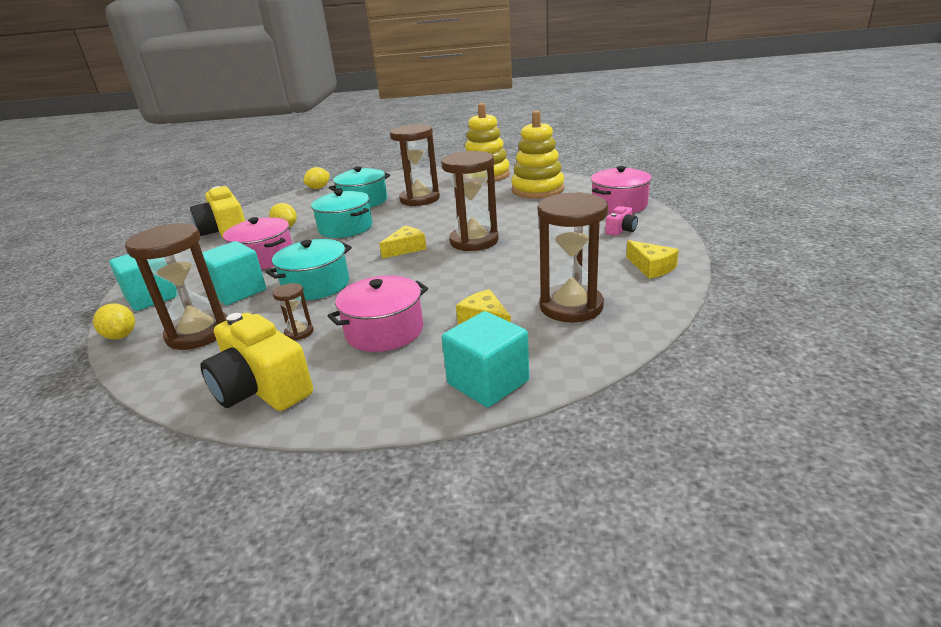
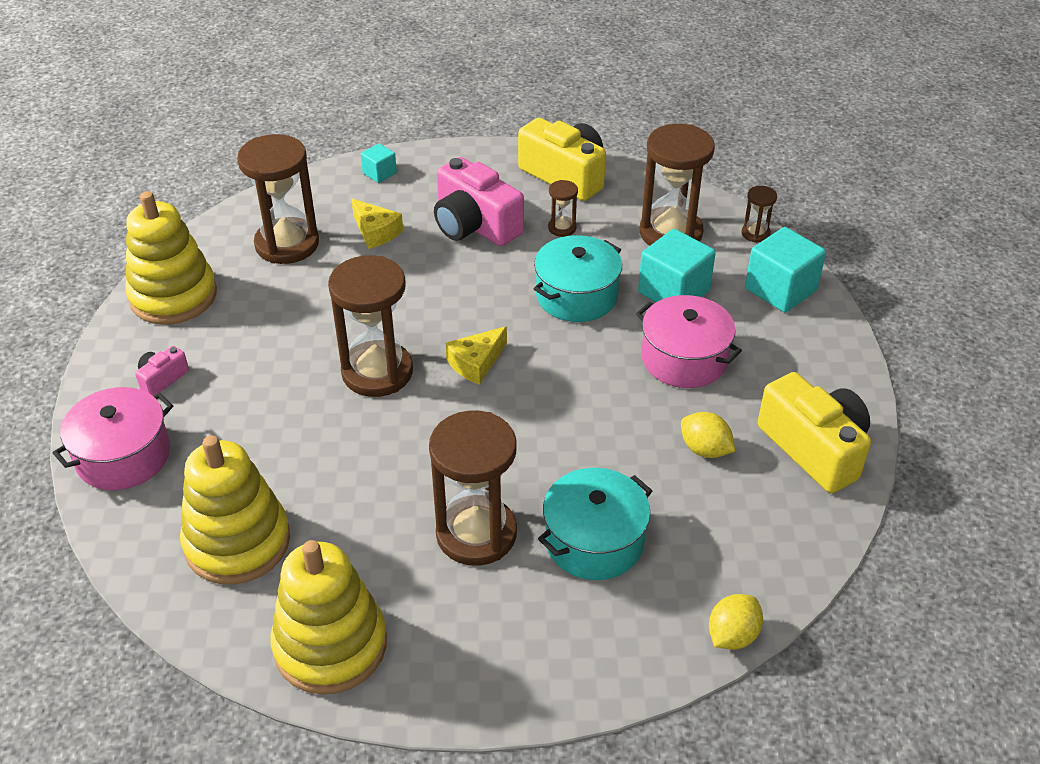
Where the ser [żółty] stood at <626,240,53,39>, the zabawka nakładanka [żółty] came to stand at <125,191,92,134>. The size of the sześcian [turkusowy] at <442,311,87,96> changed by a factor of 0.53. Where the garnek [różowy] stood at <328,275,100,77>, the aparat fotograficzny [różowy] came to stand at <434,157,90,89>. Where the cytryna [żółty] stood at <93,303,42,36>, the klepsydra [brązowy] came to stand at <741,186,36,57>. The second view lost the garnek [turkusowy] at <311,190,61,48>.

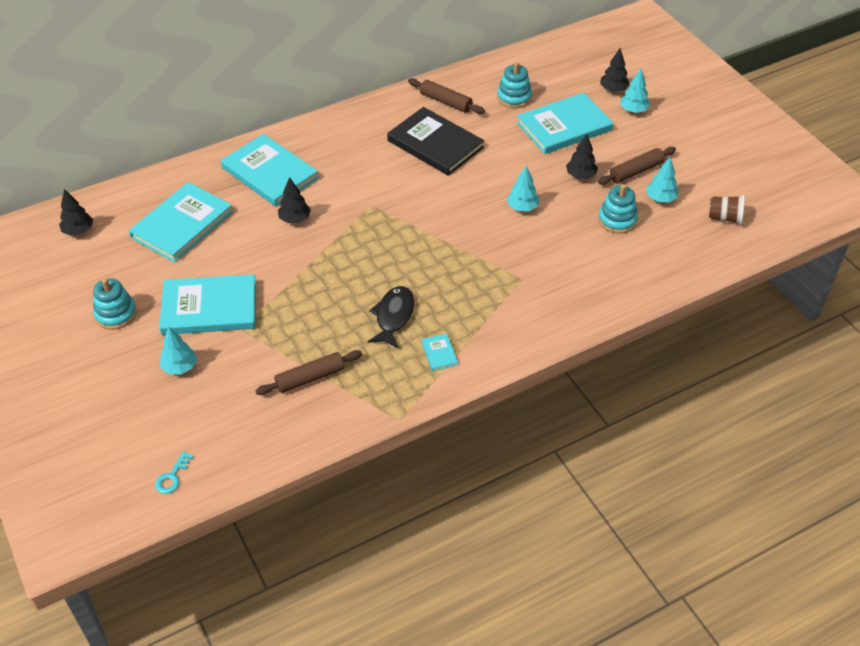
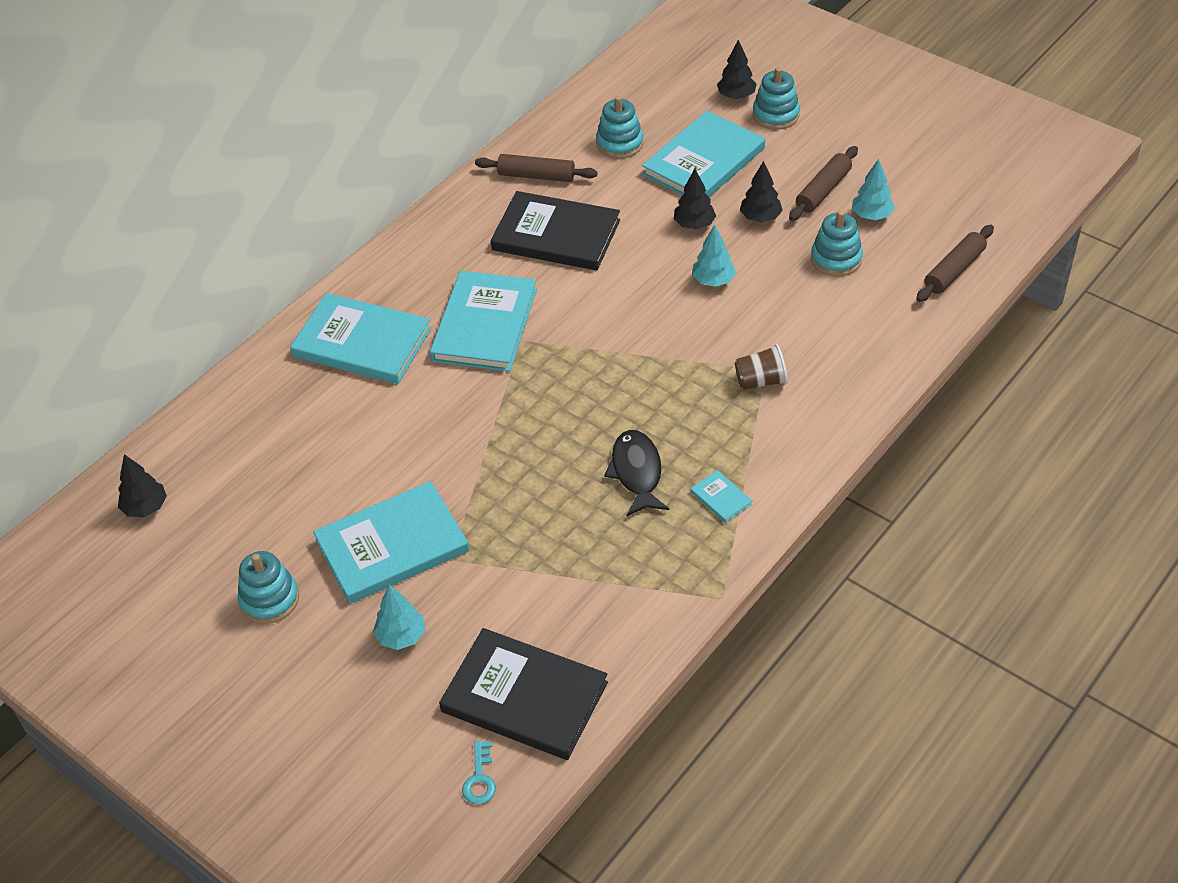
The książka [turkusowy] ended up elsewhere, having gone from <129,182,104,80> to <430,271,107,101>. The second view gained the książka [czarny] at <439,628,169,132>. The drzewko [czarny] ended up elsewhere, having gone from <278,177,33,46> to <674,169,42,61>. The szklanka [brązowy] ended up elsewhere, having gone from <709,195,36,30> to <735,344,53,46>. Where the drzewko [turkusowy] stood at <620,69,30,44>, the zabawka nakładanka [turkusowy] came to stand at <753,67,47,63>. The wałek do ciasta [brązowy] ended up elsewhere, having gone from <256,350,106,45> to <916,225,78,77>.

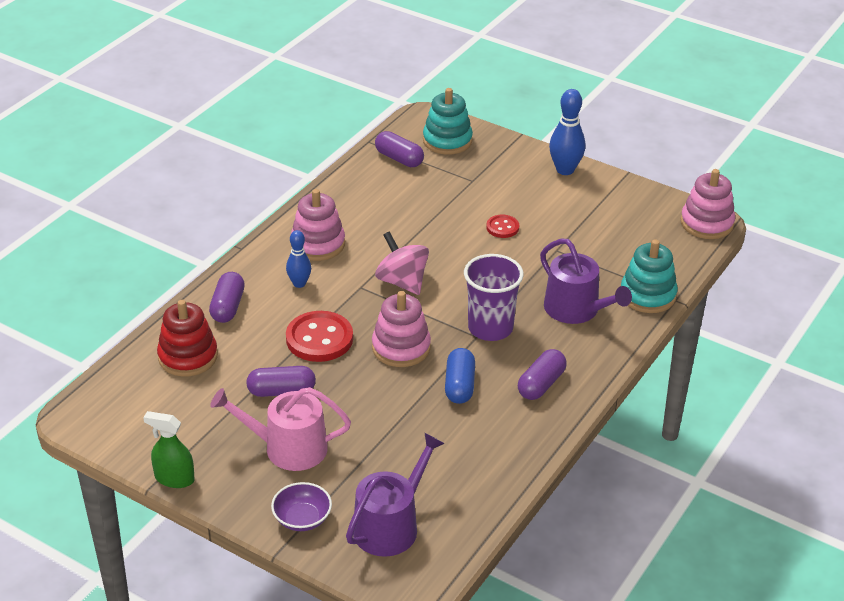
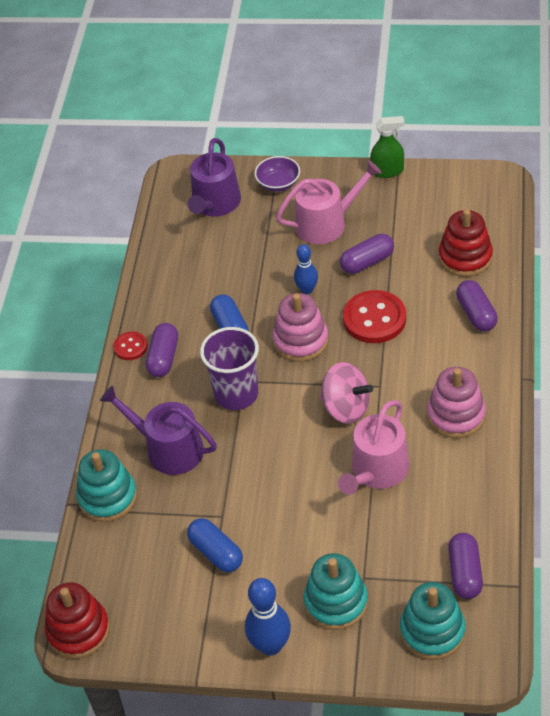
What was the zabawka nakładanka [różowy] at <681,169,54,70> turned into the zabawka nakładanka [czerwony] at <44,582,66,77>. The guzik [czerwony] ended up elsewhere, having gone from <486,215,33,23> to <113,332,35,28>. The second view gained the kapsułka [niebieski] at <187,518,56,54>. The kręgiel [niebieski] ended up elsewhere, having gone from <286,230,25,58> to <294,244,24,50>. The second view gained the zabawka nakładanka [turkusowy] at <304,553,64,77>. The second view gained the konewka [różowy] at <338,400,71,95>. The kapsułka [fioletowy] at <375,131,49,36> ended up facing another way, 75 degrees clockwise from before.

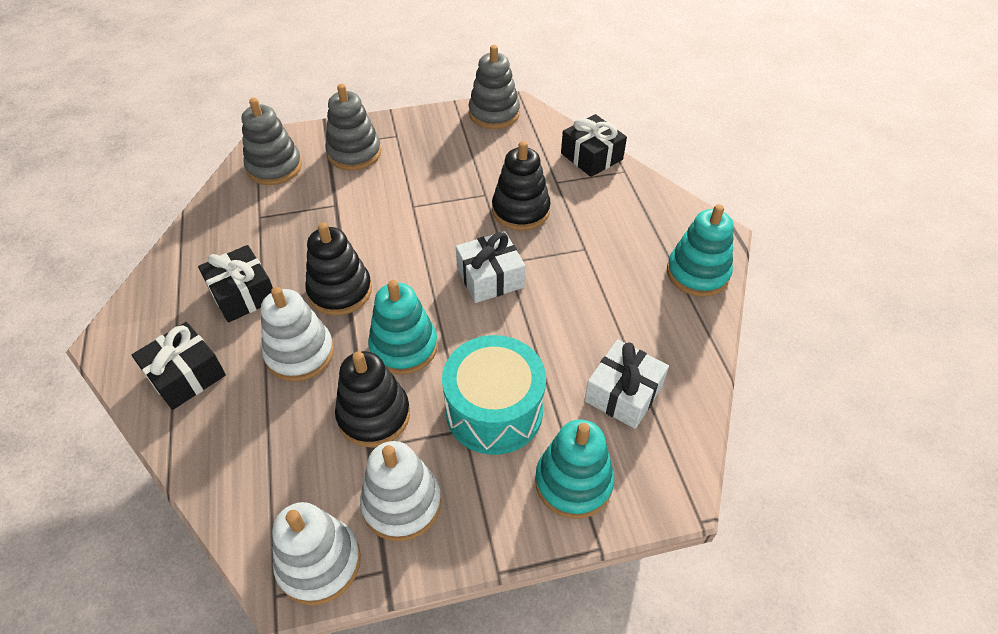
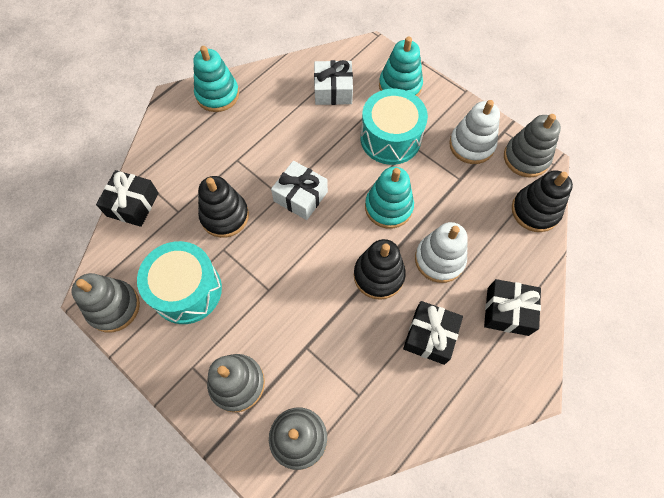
The second view gained the bęben [turkusowy] at <137,241,85,83>. What was the zabawka nakładanka [biały] at <272,502,89,103> turned into the zabawka nakładanka [szary] at <504,114,57,63>. The zabawka nakładanka [czarny] ended up elsewhere, having gone from <335,351,75,96> to <512,170,61,62>.

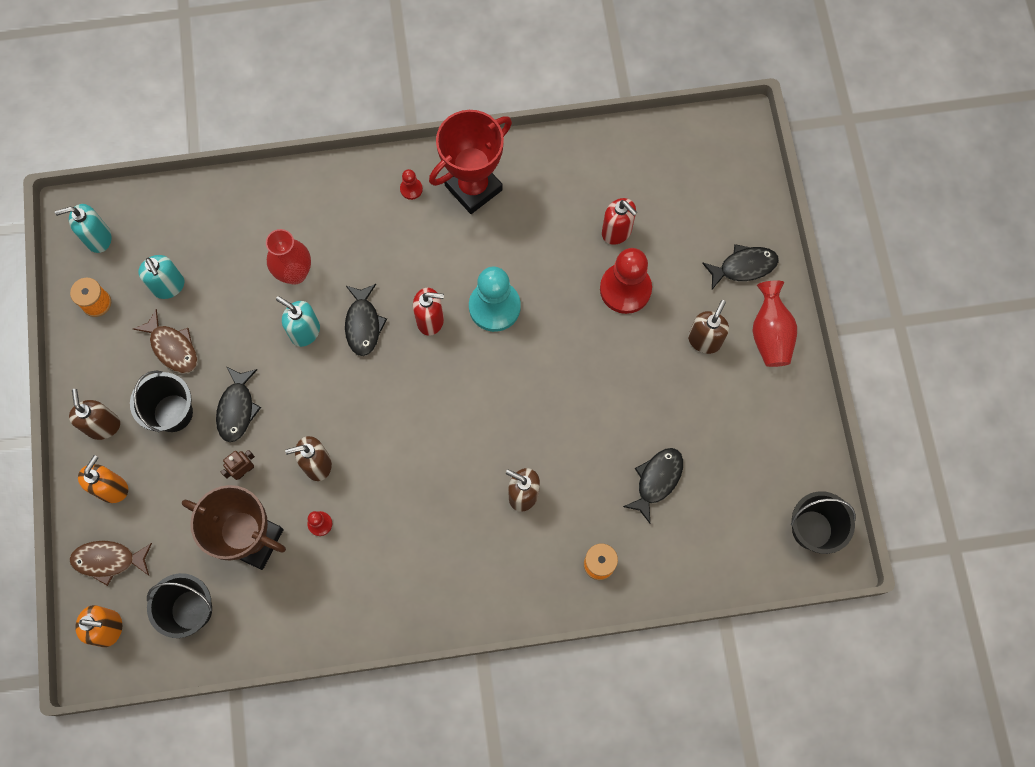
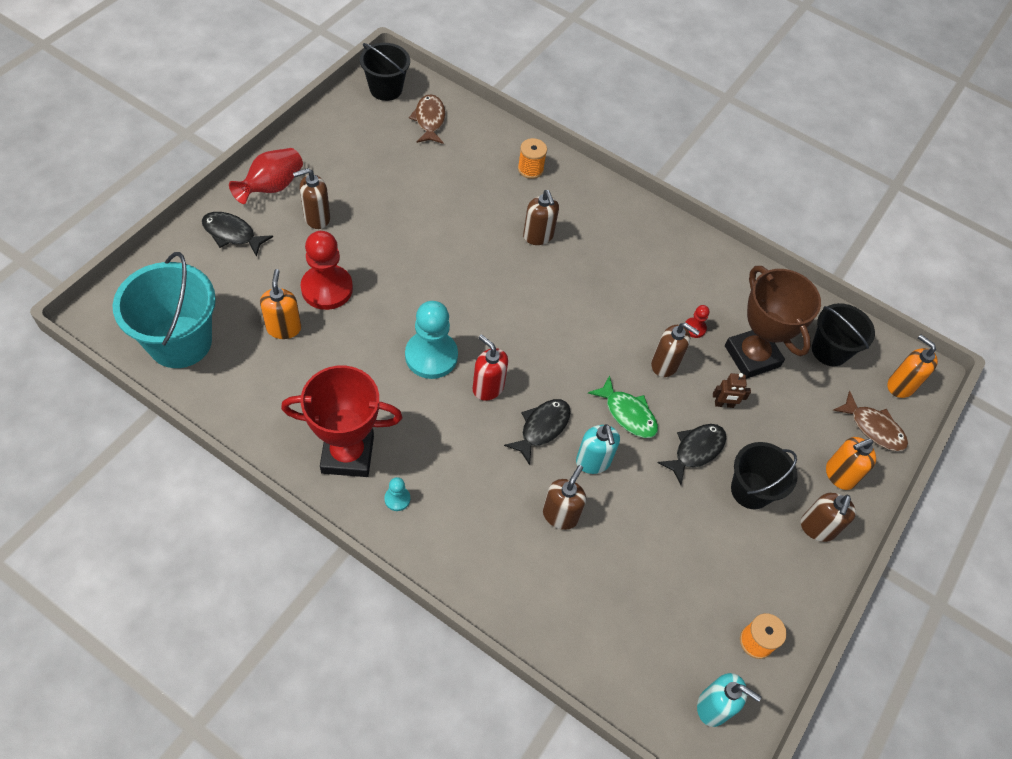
The second view gained the wiadro [turkusowy] at <113,252,103,116>. What was the dozownik mydła [czerwony] at <602,198,35,47> turned into the dozownik mydła [pomarańczowy] at <260,269,41,70>. What was the pionek [czerwony] at <400,169,23,31> turned into the pionek [turkusowy] at <384,477,26,34>. The ryba [brązowy] ended up elsewhere, having gone from <133,309,65,64> to <409,94,36,50>. Where the wazon [czerwony] stood at <266,229,45,56>, the dozownik mydła [brązowy] came to stand at <543,465,43,65>. The second view gained the ryba [zielony] at <588,375,70,63>. The second view lost the dozownik mydła [turkusowy] at <138,255,47,44>. The second view lost the ryba [czarny] at <623,448,60,75>.

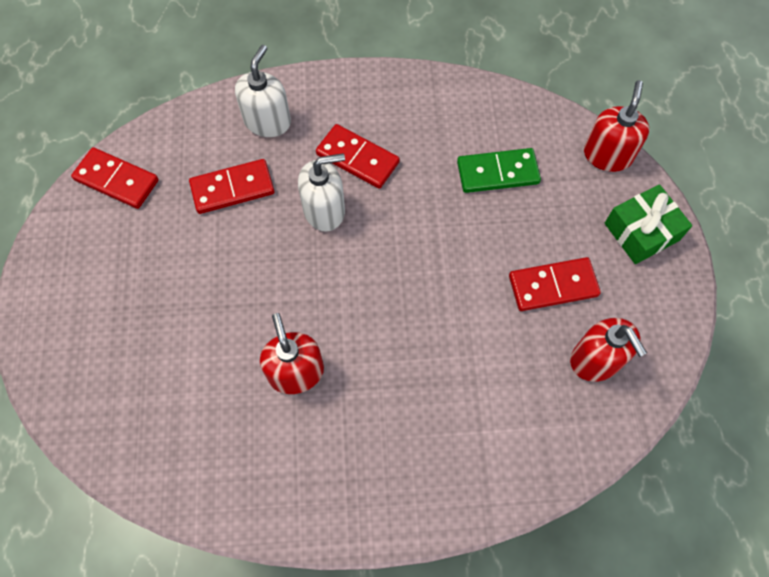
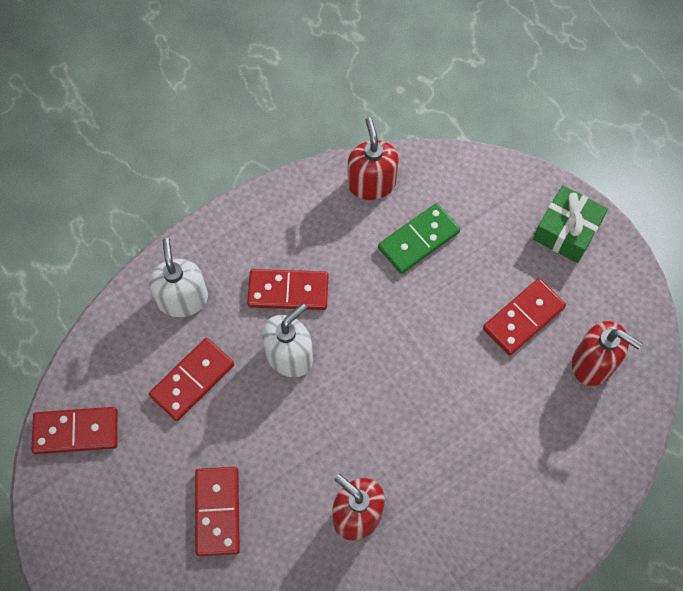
The second view gained the kostka domina [czerwony] at <195,467,45,89>. The dozownik mydła [czerwony] ended up elsewhere, having gone from <584,80,65,92> to <348,117,51,83>.

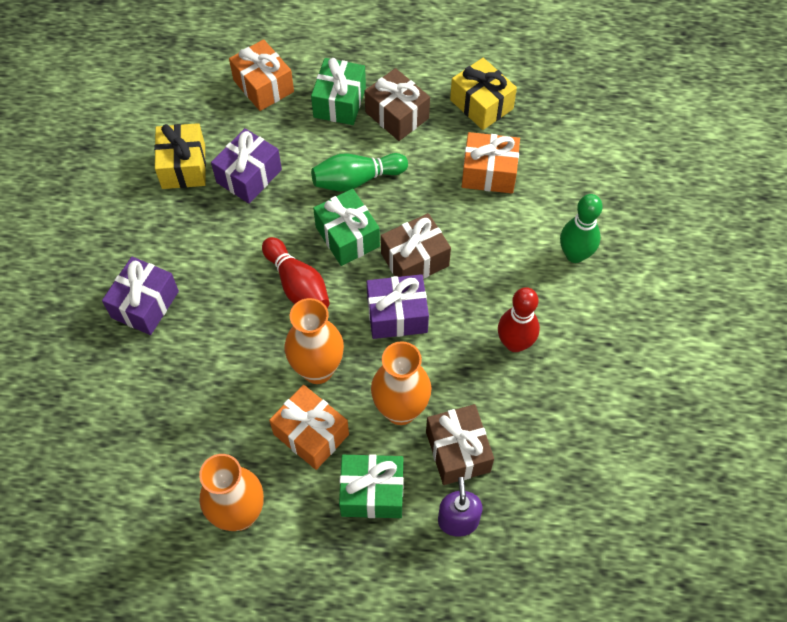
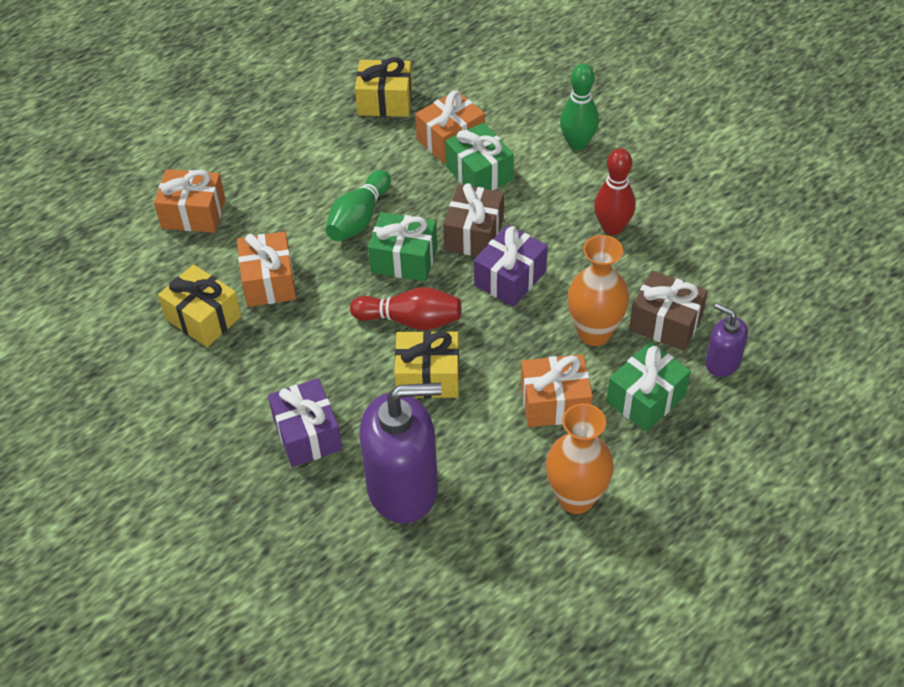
What was the prezent [fioletowy] at <211,128,71,76> turned into the prezent [pomarańczowy] at <237,231,59,76>. The second view gained the dozownik mydła [fioletowy] at <360,383,82,141>. The second view gained the prezent [żółty] at <395,331,65,67>. The prezent [zielony] ended up elsewhere, having gone from <311,58,55,67> to <445,123,69,67>. The second view lost the wazon [pomarańczowy] at <284,298,60,86>. The second view lost the prezent [brązowy] at <365,68,65,73>.

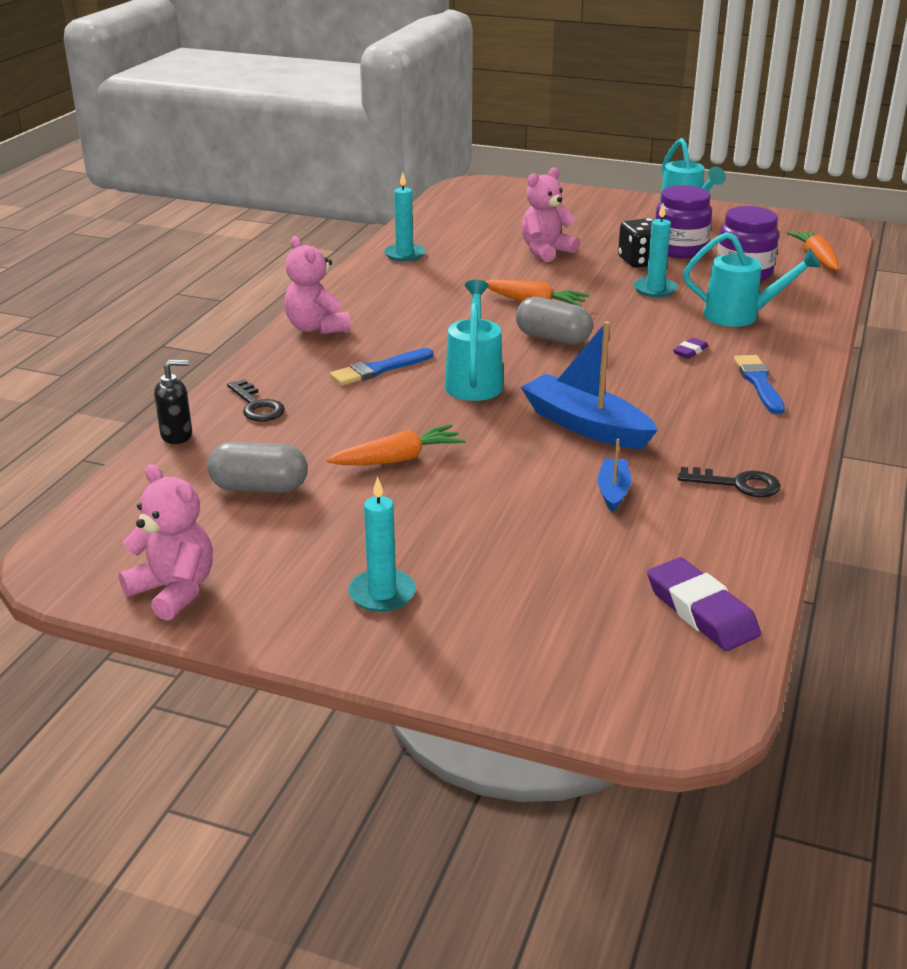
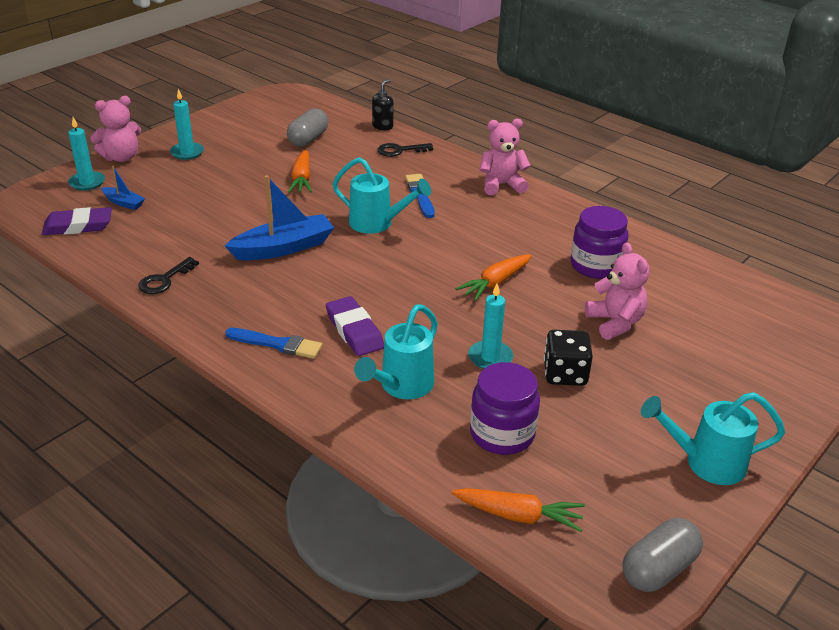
The świeca [turkusowy] ended up elsewhere, having gone from <384,172,41,89> to <68,117,37,74>. The miś [różowy] ended up elsewhere, having gone from <119,464,94,157> to <91,96,50,66>. The łódka [niebieski] ended up elsewhere, having gone from <598,439,33,73> to <101,166,44,44>. The size of the gumka do mazania [fioletowy] at <673,338,36,21> changed by a factor of 2.01. The dozownik mydła [czarny] at <154,360,38,84> ended up facing another way, 150 degrees counterclockwise from before. The słoik [fioletowy] ended up elsewhere, having gone from <655,185,57,73> to <570,206,58,73>. The kapsułka [szary] ended up elsewhere, having gone from <516,297,77,48> to <622,518,81,74>.

